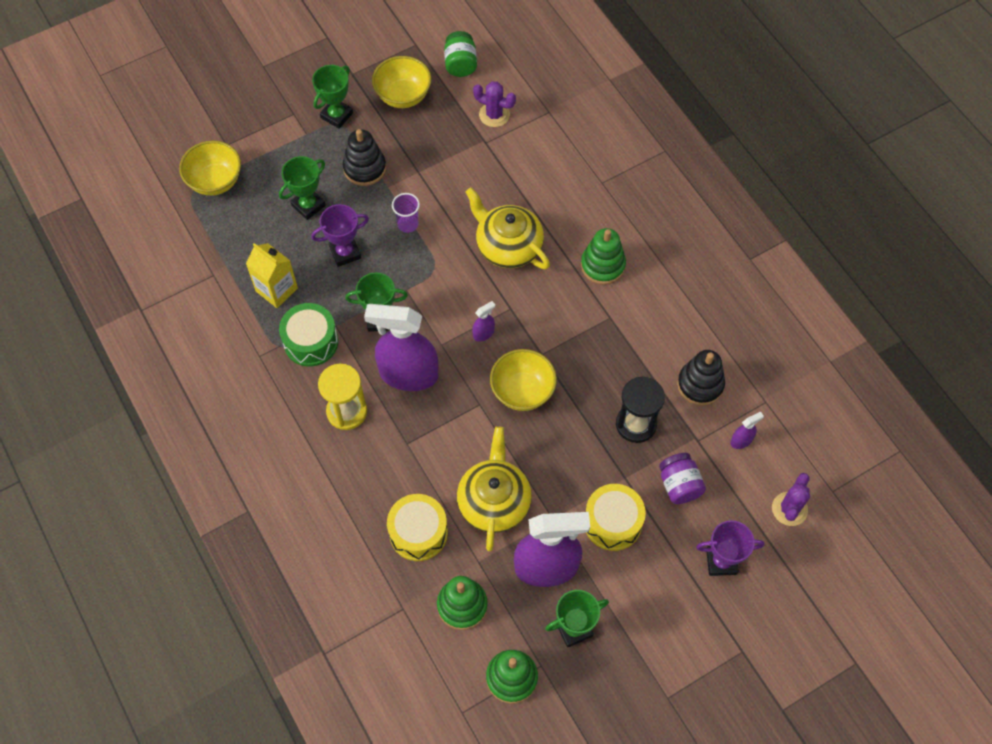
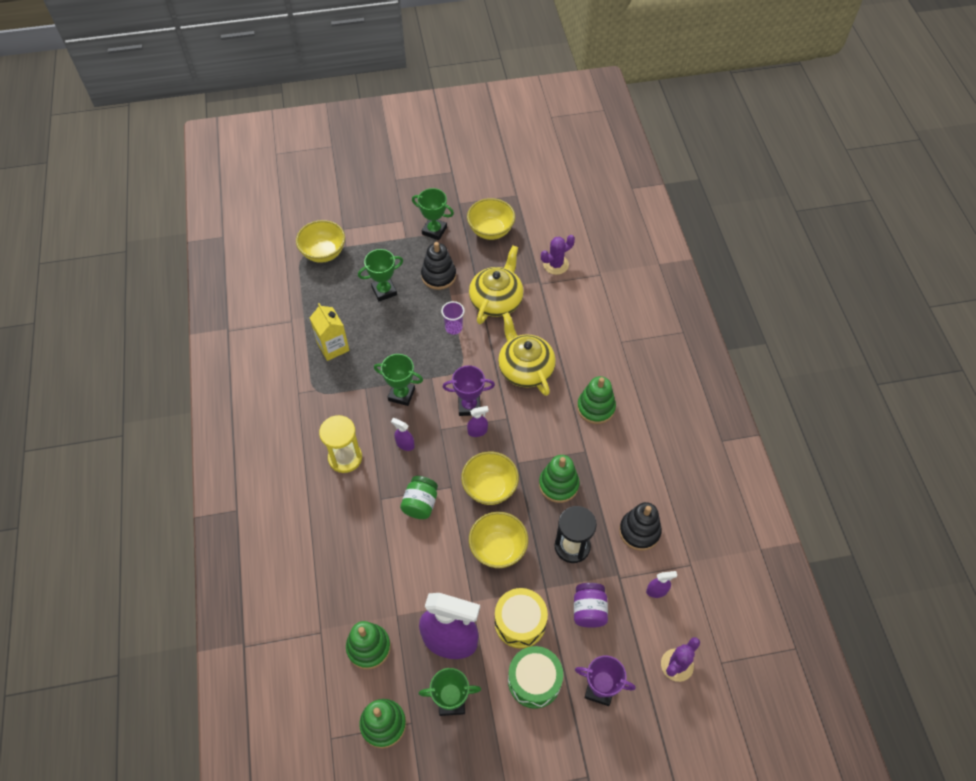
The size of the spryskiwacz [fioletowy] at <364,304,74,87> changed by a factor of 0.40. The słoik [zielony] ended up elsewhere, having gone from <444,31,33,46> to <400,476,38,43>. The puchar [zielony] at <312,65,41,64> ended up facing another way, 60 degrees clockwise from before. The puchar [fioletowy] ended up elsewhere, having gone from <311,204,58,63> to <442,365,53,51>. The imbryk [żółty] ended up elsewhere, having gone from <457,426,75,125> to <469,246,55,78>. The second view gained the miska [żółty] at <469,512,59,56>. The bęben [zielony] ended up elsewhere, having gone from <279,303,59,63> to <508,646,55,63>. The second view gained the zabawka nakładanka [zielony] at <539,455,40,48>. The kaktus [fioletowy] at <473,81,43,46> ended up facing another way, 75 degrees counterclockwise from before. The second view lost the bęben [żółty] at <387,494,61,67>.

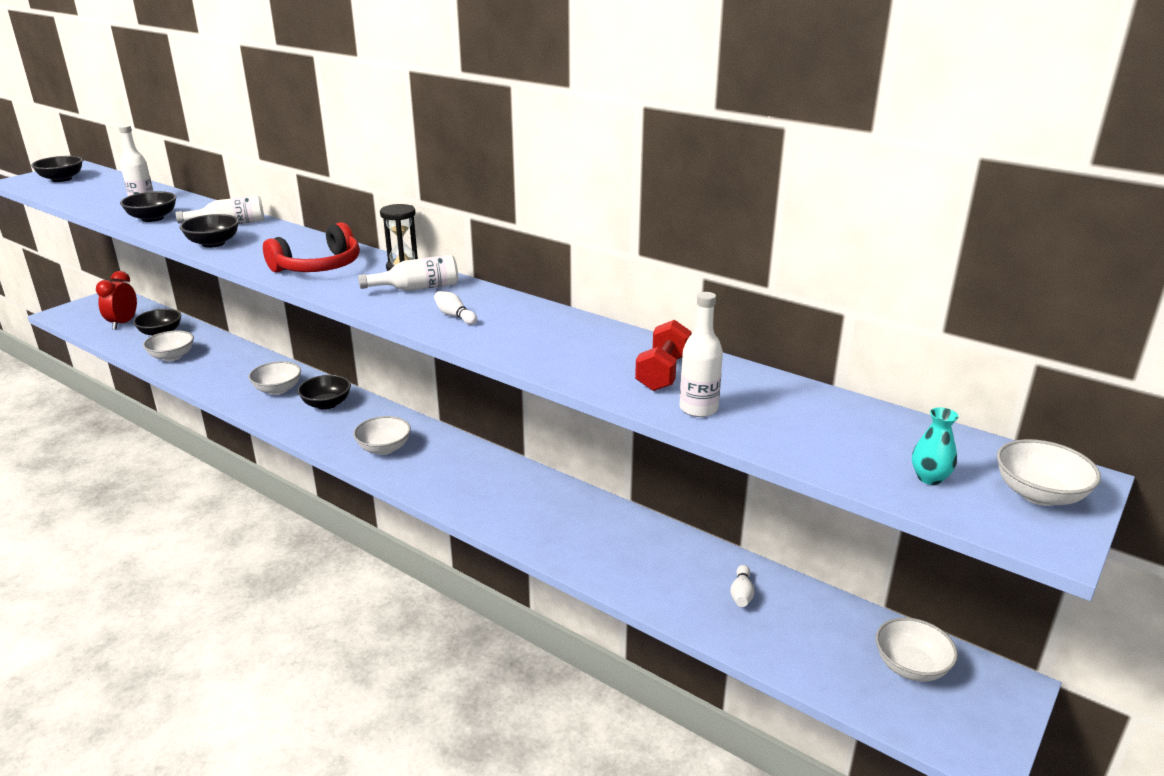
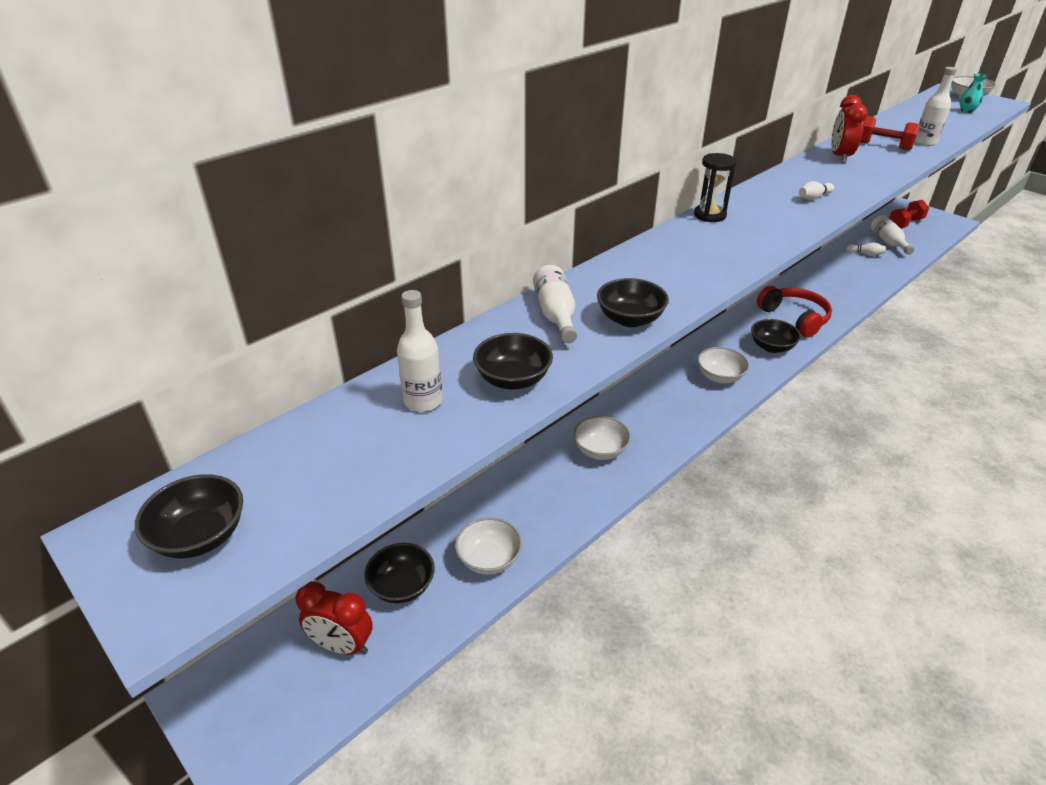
The miska [czarny] ended up elsewhere, having gone from <297,375,54,35> to <751,319,50,34>. The słuchawki [czerwony] ended up elsewhere, having gone from <263,222,97,50> to <757,286,75,52>. The second view gained the budzik [czerwony] at <831,95,37,68>. The butelka [biały] ended up elsewhere, having gone from <358,255,100,36> to <871,215,43,40>. Where the miska [biały] stood at <876,618,82,64>, the hantel [czerwony] came to stand at <889,200,40,28>.

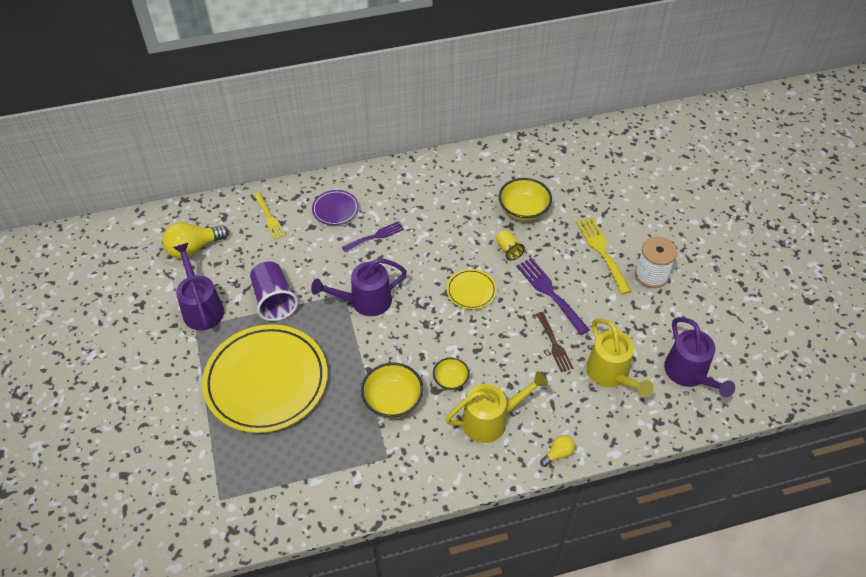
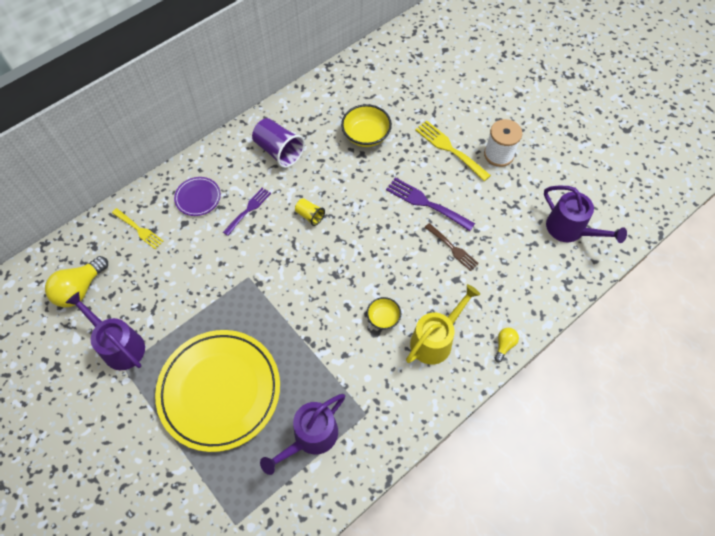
The szklanka [fioletowy] ended up elsewhere, having gone from <250,261,48,60> to <252,118,53,50>. The konewka [fioletowy] ended up elsewhere, having gone from <311,258,96,58> to <260,394,85,81>. The szklanka [żółty] ended up elsewhere, having gone from <496,230,29,30> to <295,198,30,28>. The second view lost the miska [żółty] at <361,363,63,56>. The second view lost the talerz [żółty] at <447,269,50,41>. The second view lost the konewka [żółty] at <586,318,67,79>.

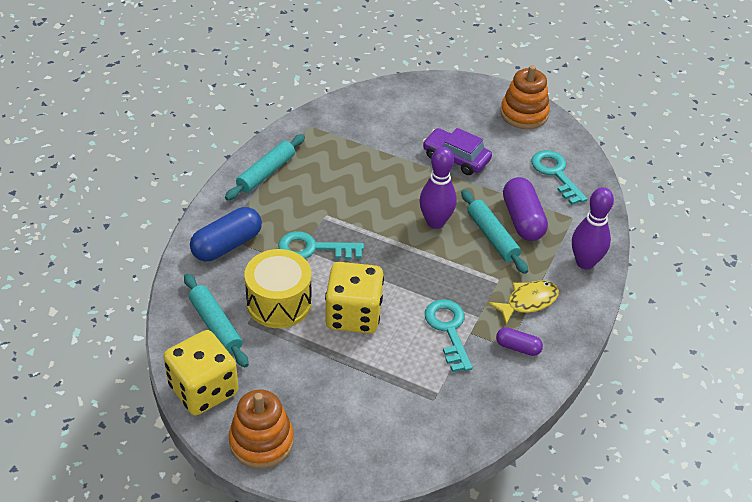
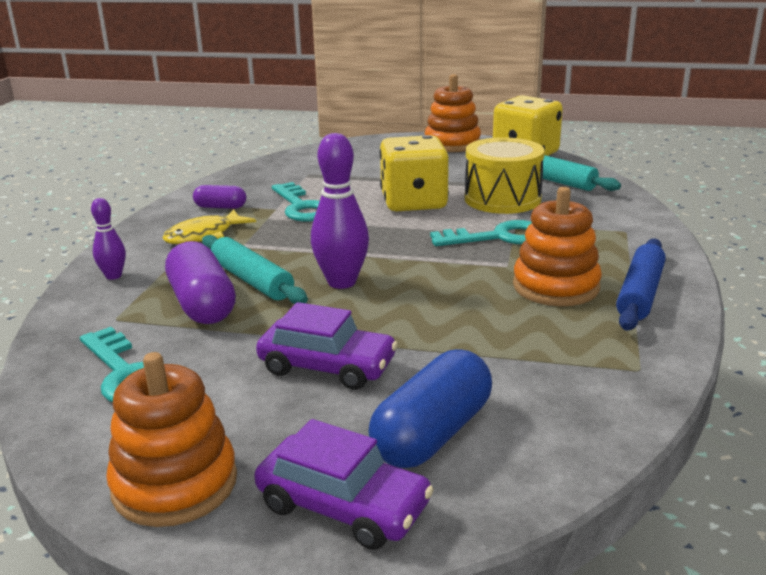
The size of the kręgiel [fioletowy] at <572,187,42,82> changed by a factor of 0.56. The second view gained the samochód [fioletowy] at <254,419,180,131>. The kapsułka [niebieski] ended up elsewhere, having gone from <190,207,72,55> to <368,349,124,119>. The second view gained the zabawka nakładanka [pomarańczowy] at <513,187,89,119>. What was the wałek do ciasta [turkusowy] at <225,134,80,67> turned into the wałek do ciasta [niebieski] at <616,239,50,91>.

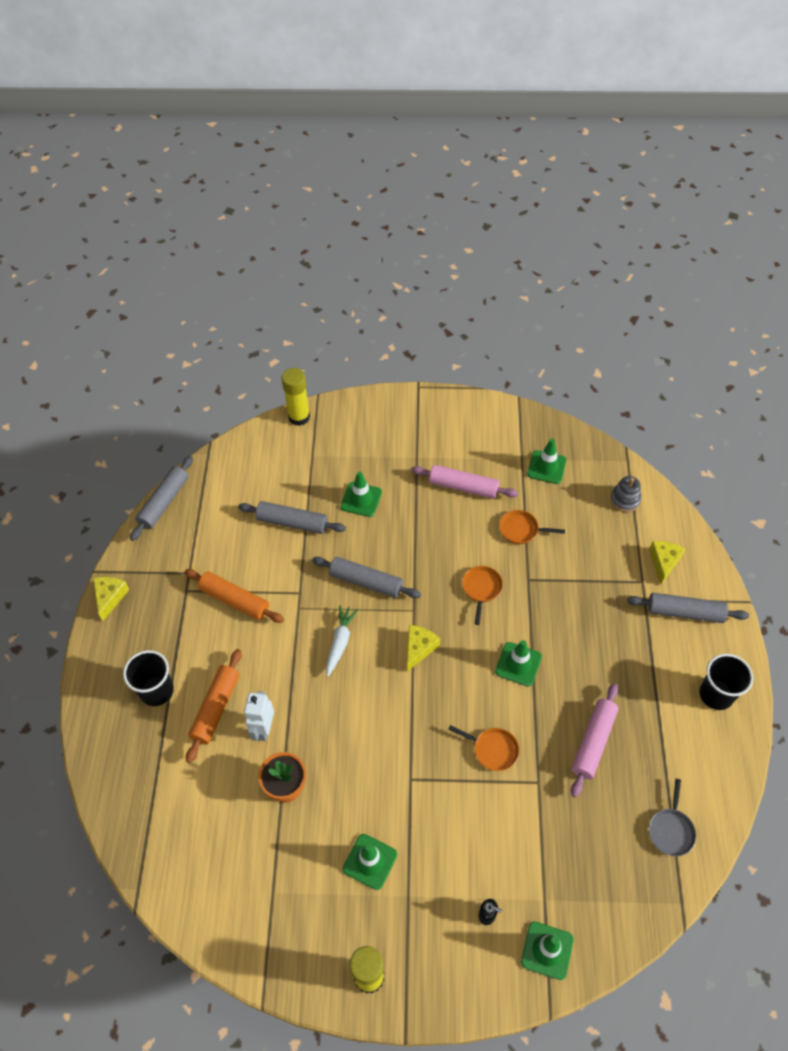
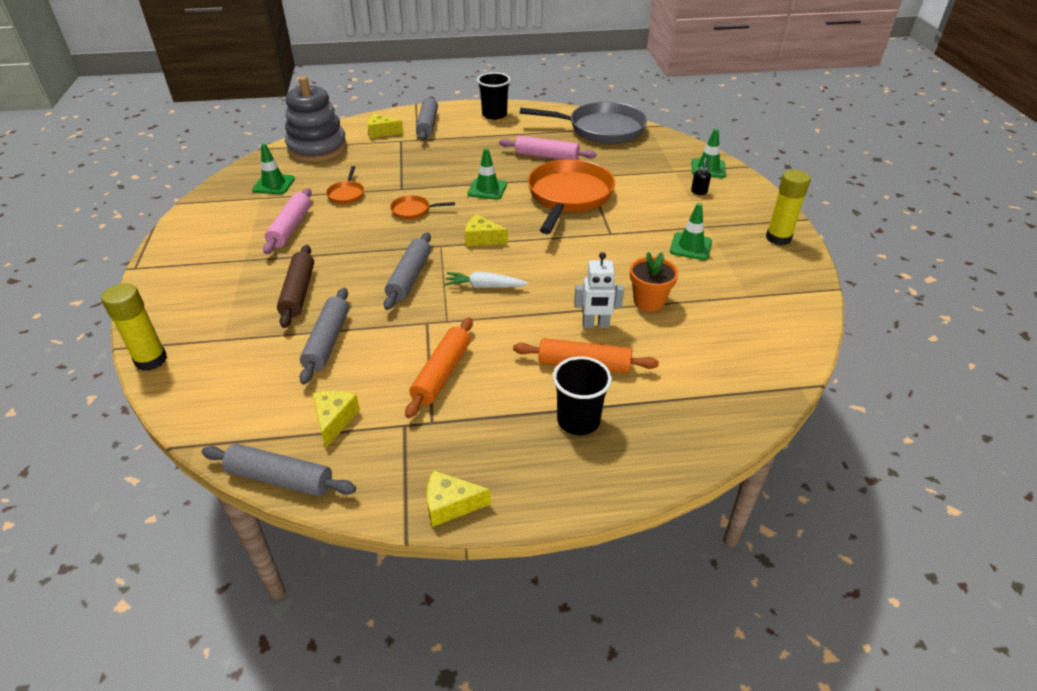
Where the pachołek [zielony] stood at <340,472,42,45>, the wałek do ciasta [brązowy] came to stand at <277,245,37,83>. The size of the zabawka nakładanka [szary] at <610,476,31,36> changed by a factor of 2.20. The second view gained the ser [żółty] at <312,391,48,57>. The size of the patelnia [szary] at <649,779,47,77> changed by a factor of 2.32. The size of the patelnia [pomarańczowy] at <448,725,71,46> changed by a factor of 2.32.

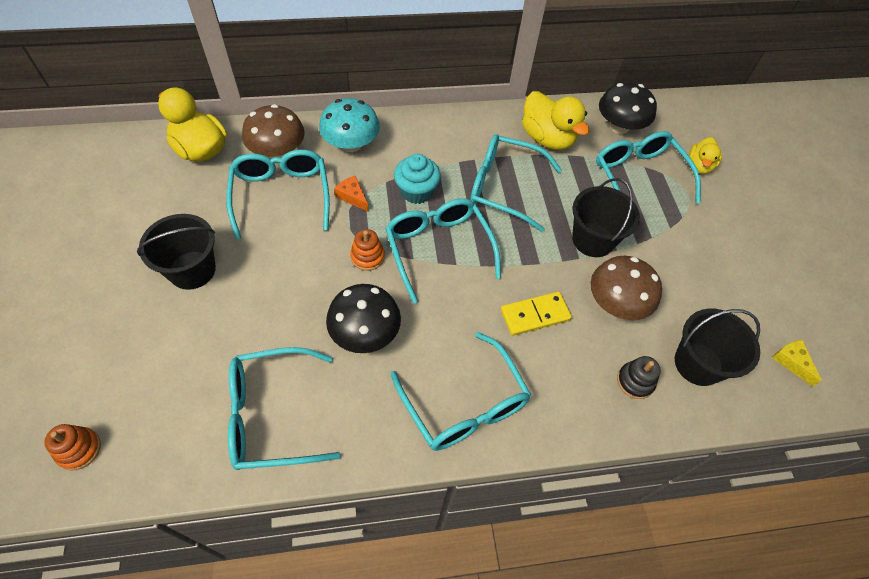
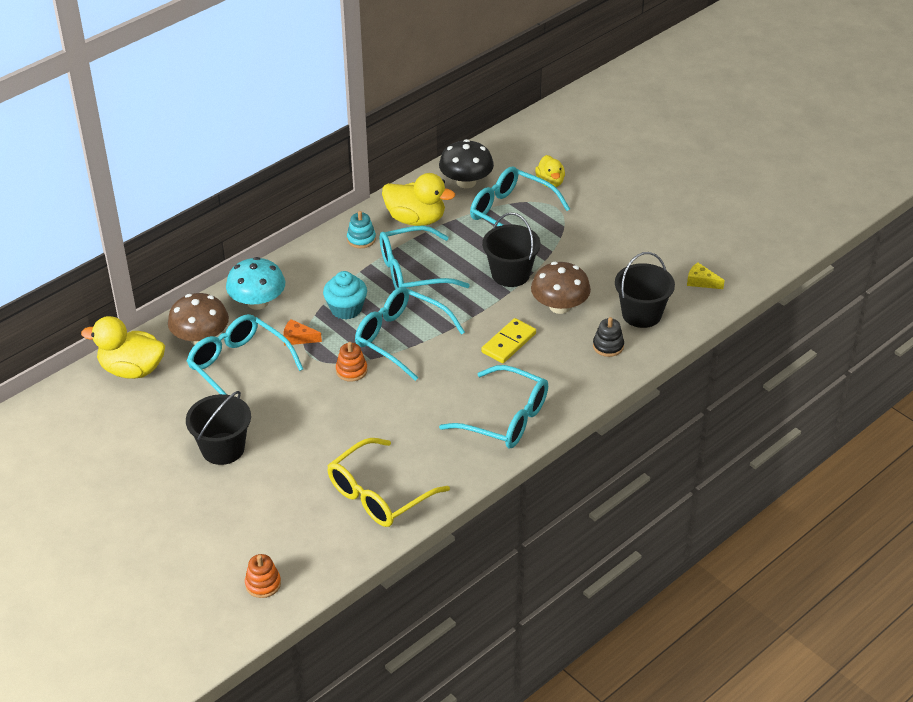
What was the okulary [turkusowy] at <228,347,113,123> turned into the okulary [żółty] at <327,438,123,89>. The second view gained the zabawka nakładanka [turkusowy] at <347,211,29,37>. The second view lost the grzyb [czarny] at <326,284,75,69>.

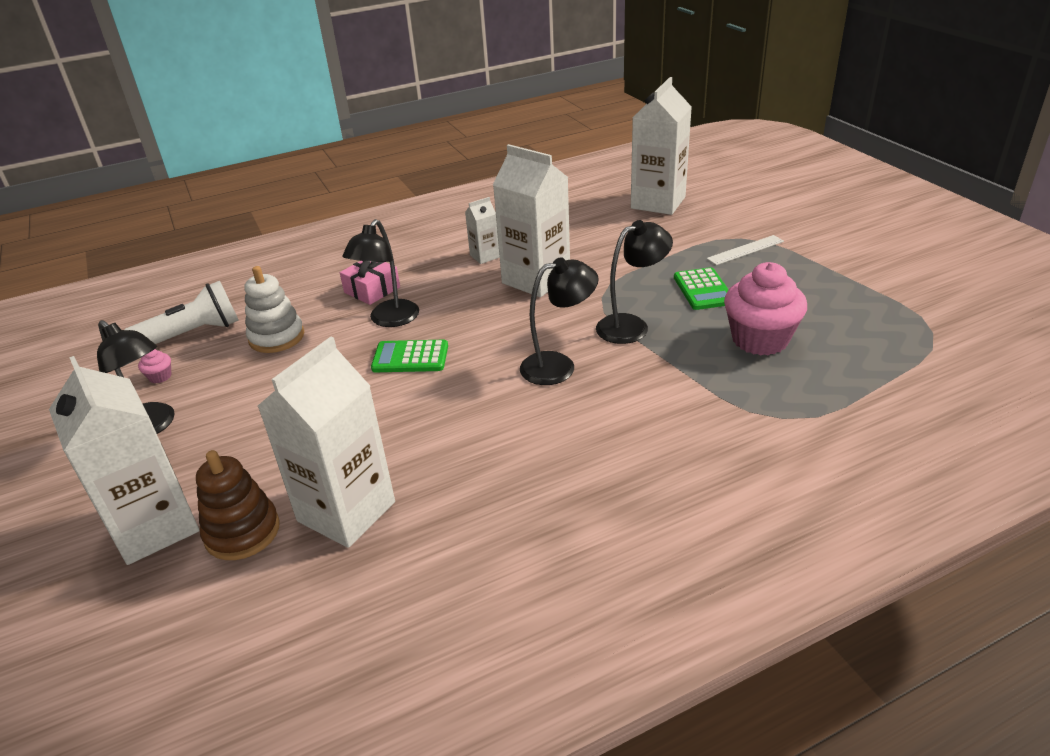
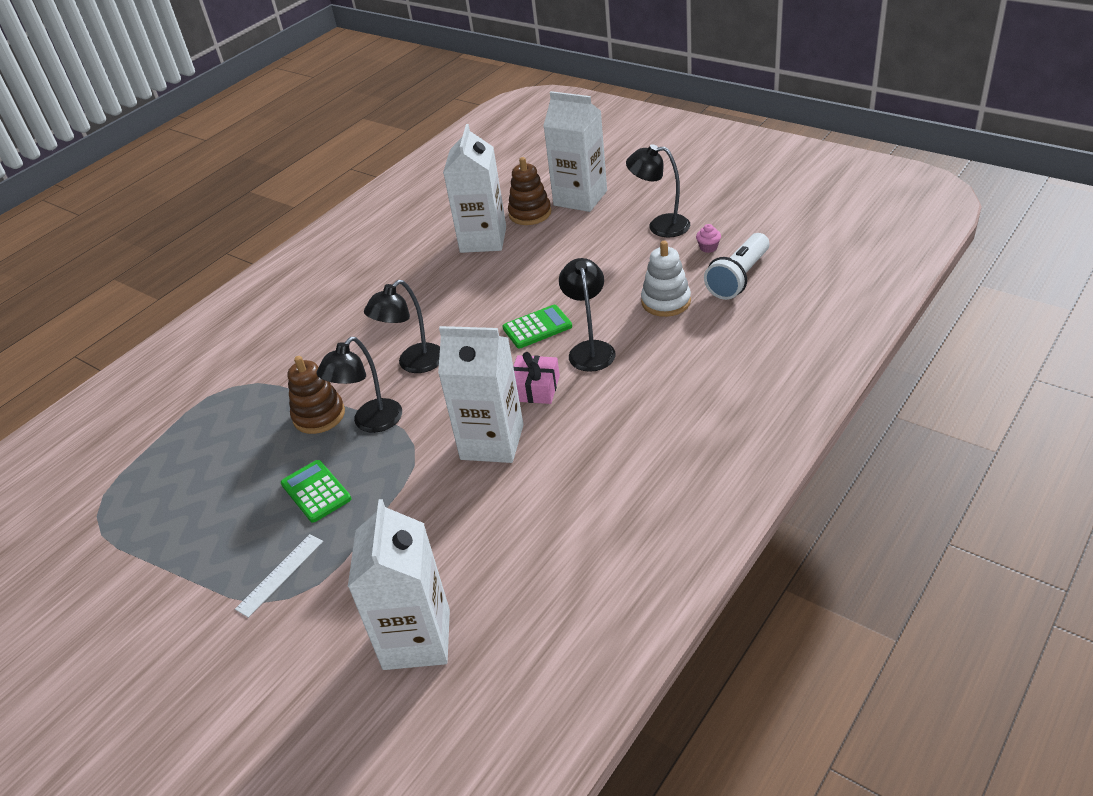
The second view gained the zabawka nakładanka [brązowy] at <287,356,58,78>. The prezent [różowy] ended up elsewhere, having gone from <340,261,60,44> to <513,352,47,52>. The second view lost the karton mleka [biały] at <465,197,35,67>. The second view lost the muffinka [różowy] at <724,262,83,93>.

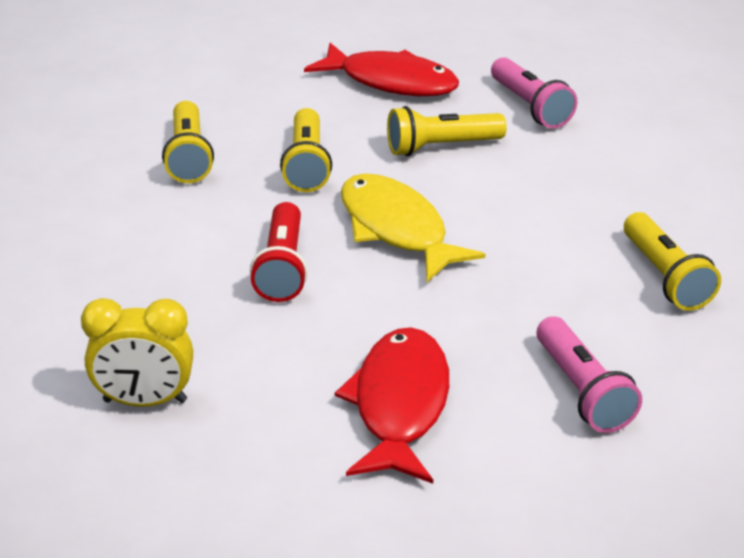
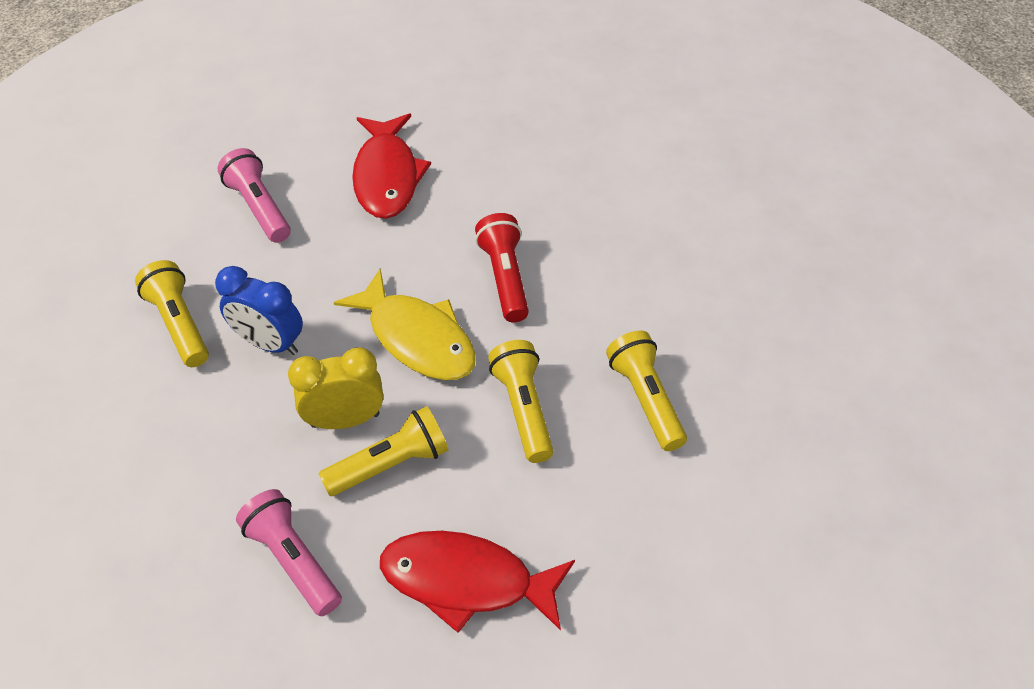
The second view gained the budzik [niebieski] at <215,266,88,89>. The budzik [żółty] ended up elsewhere, having gone from <81,298,112,109> to <288,347,95,82>.

